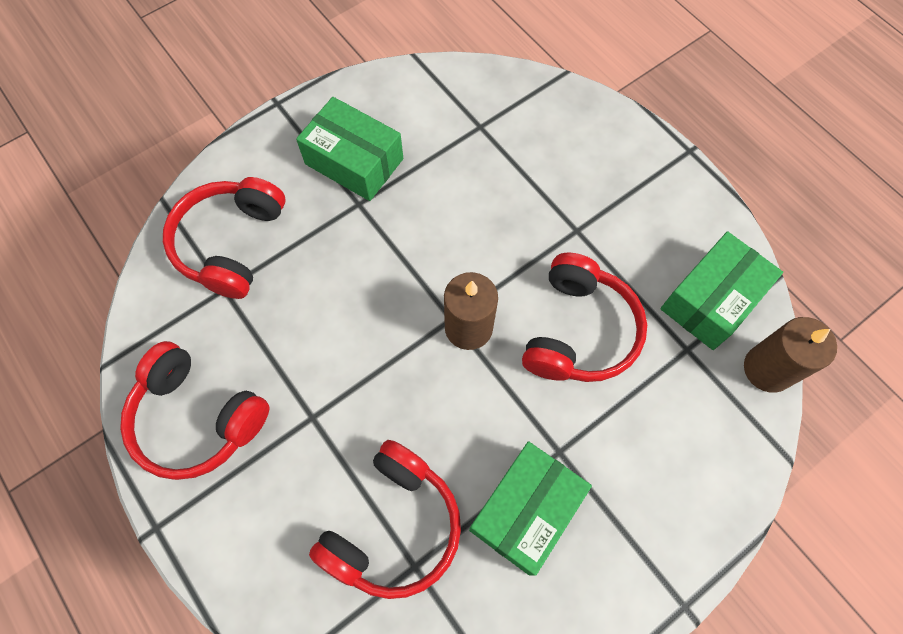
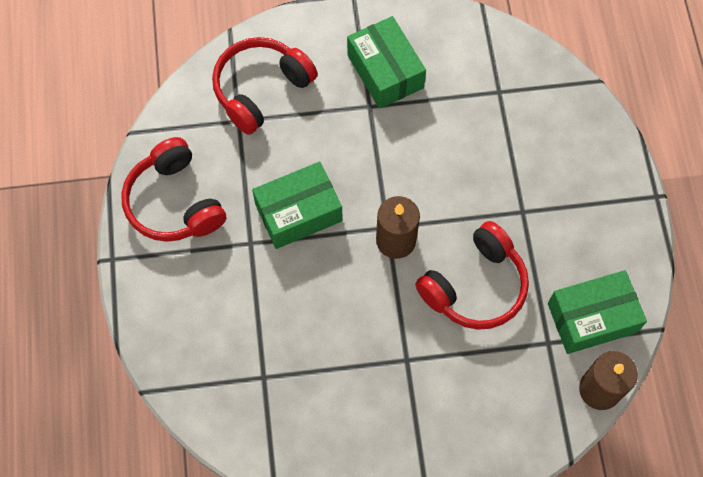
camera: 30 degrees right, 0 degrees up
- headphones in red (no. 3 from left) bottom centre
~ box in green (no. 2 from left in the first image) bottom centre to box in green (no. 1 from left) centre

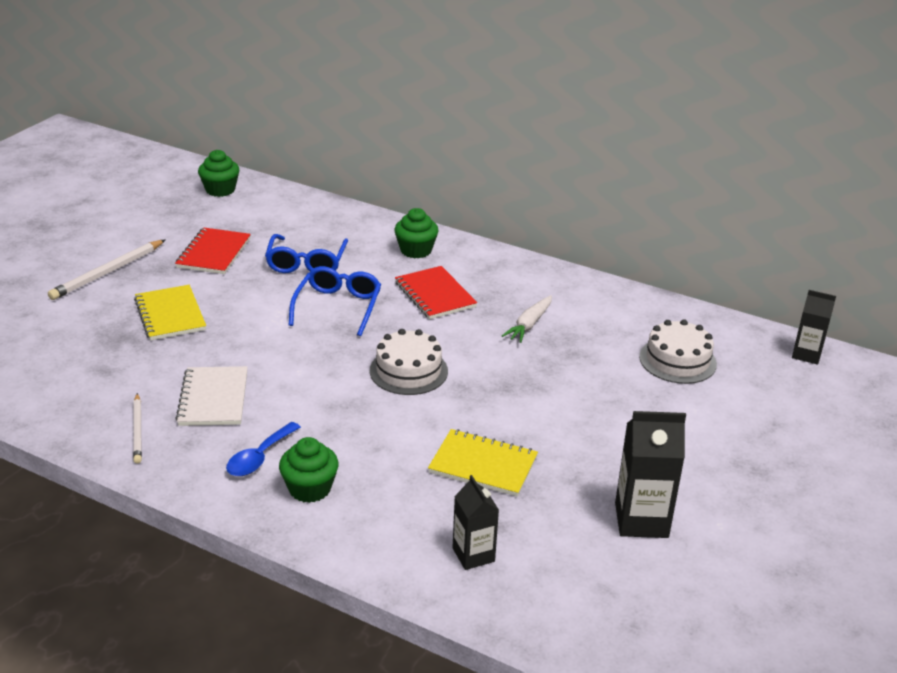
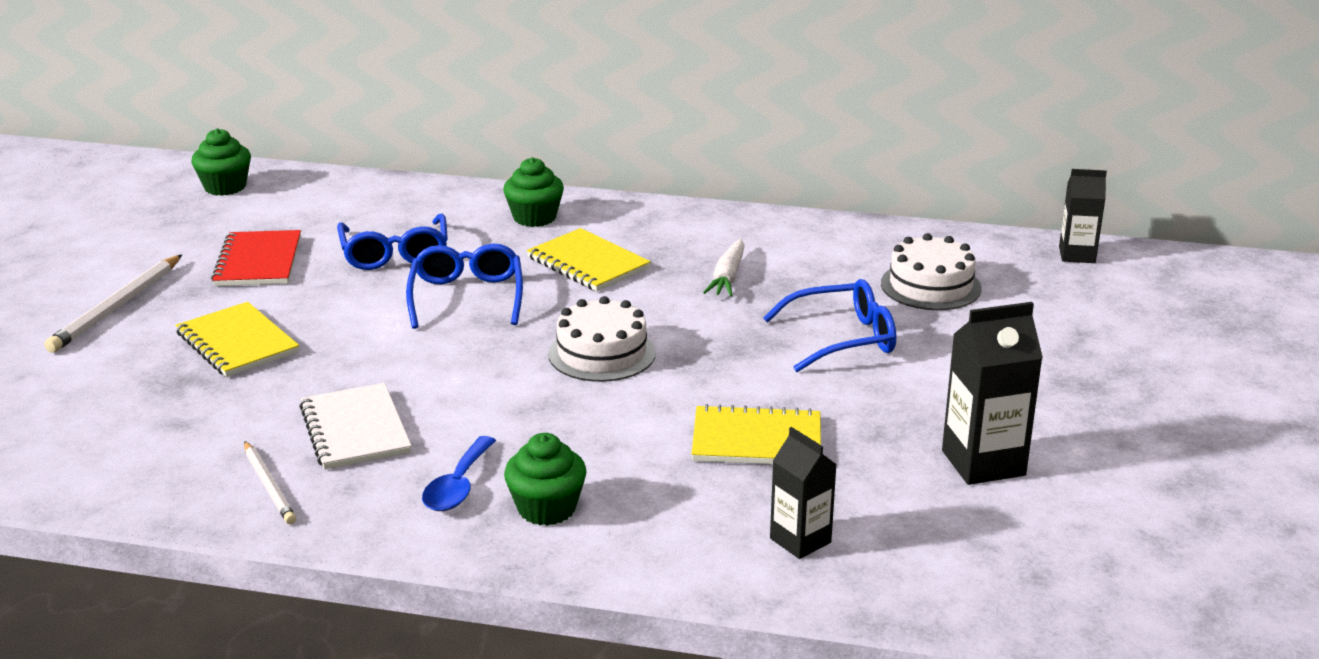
camera: 15 degrees left, 5 degrees down
+ glasses in blue (no. 3 from left) centre
~ notebook in red (no. 2 from left) centre to notebook in yellow (no. 2 from left) centre

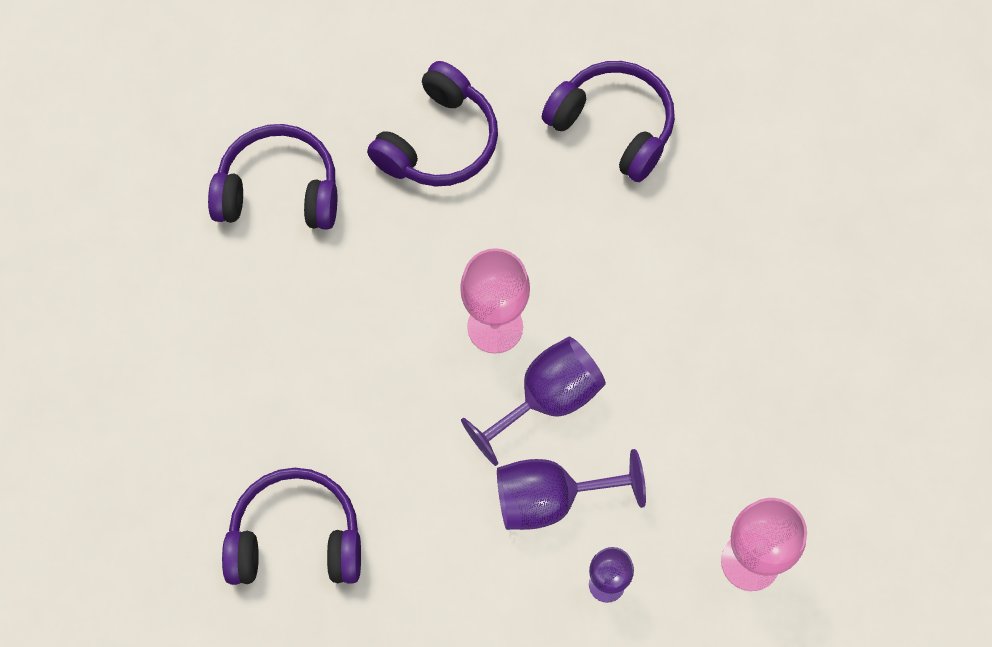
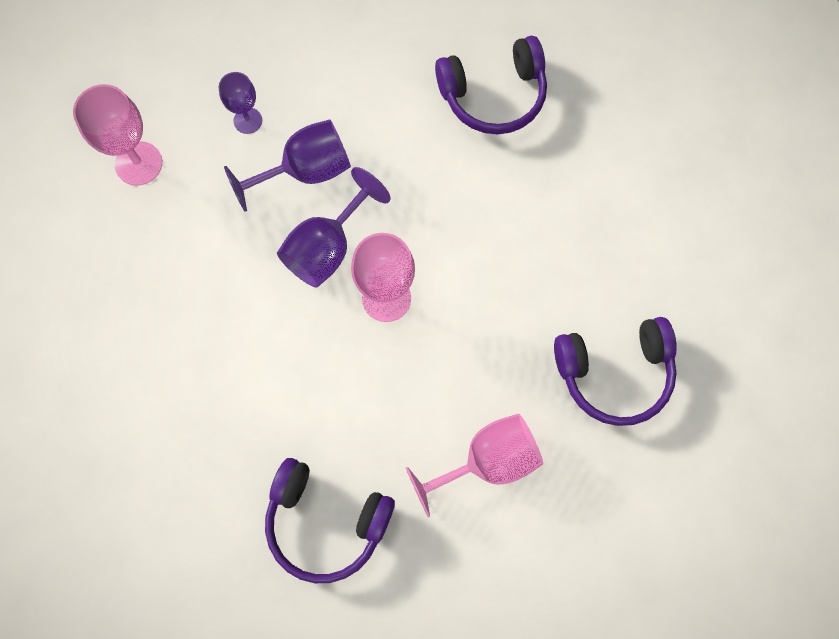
camera: 165 degrees right, 5 degrees up
~ headphones in purple (no. 3 from left) top centre to goblet in pink (no. 3 from left) bottom centre

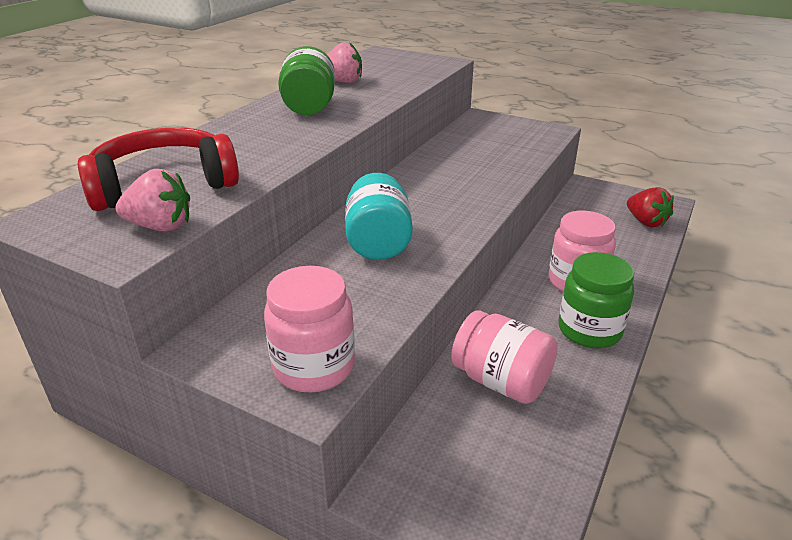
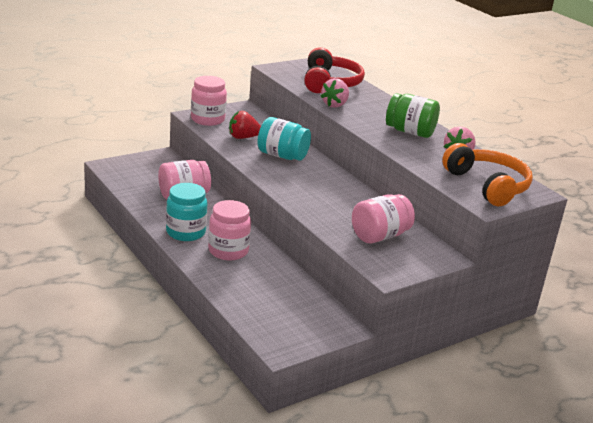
camera: 115 degrees right, 5 degrees down
+ jar in pink (no. 4 from left) centre
+ headphones in orange middle right
~ strawberry in pink (no. 1 from left) middle left to top centre
~ strawberry in red middle right to top centre
~ jar in green (no. 2 from left) middle right to jar in turquoise (no. 1 from left) middle left

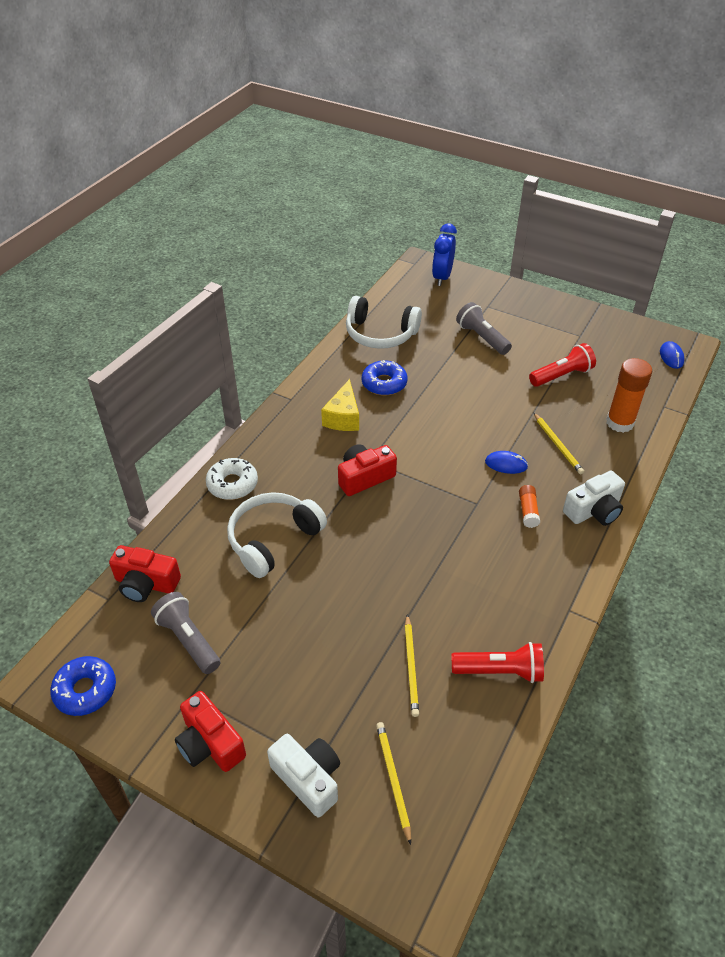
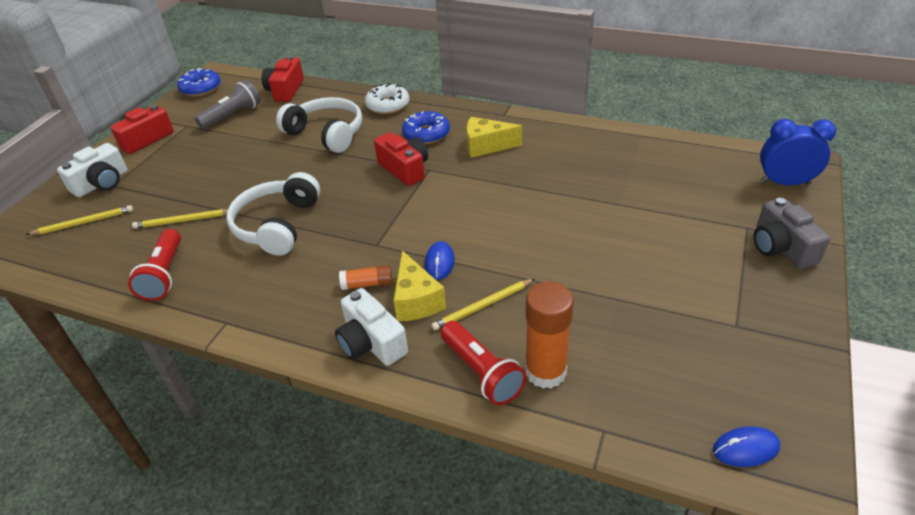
camera: 85 degrees right, 5 degrees down
- flashlight in grey (no. 2 from left) middle right
+ cheese in yellow (no. 1 from left) centre
+ camera in grey middle right
~ headphones in white (no. 2 from left in the first image) centre to headphones in white (no. 1 from left) middle left
~ donut in blue (no. 2 from left) centre to top centre
~ flashlight in red (no. 2 from left) middle right to bottom centre

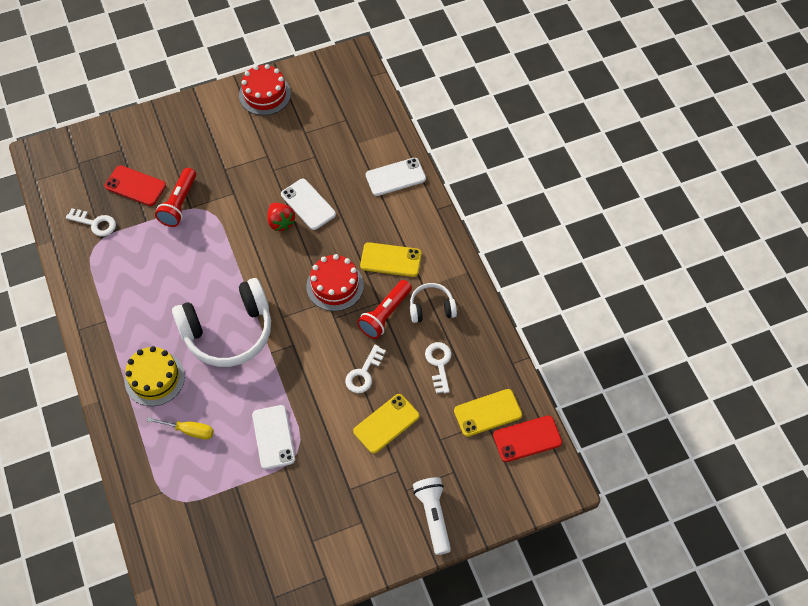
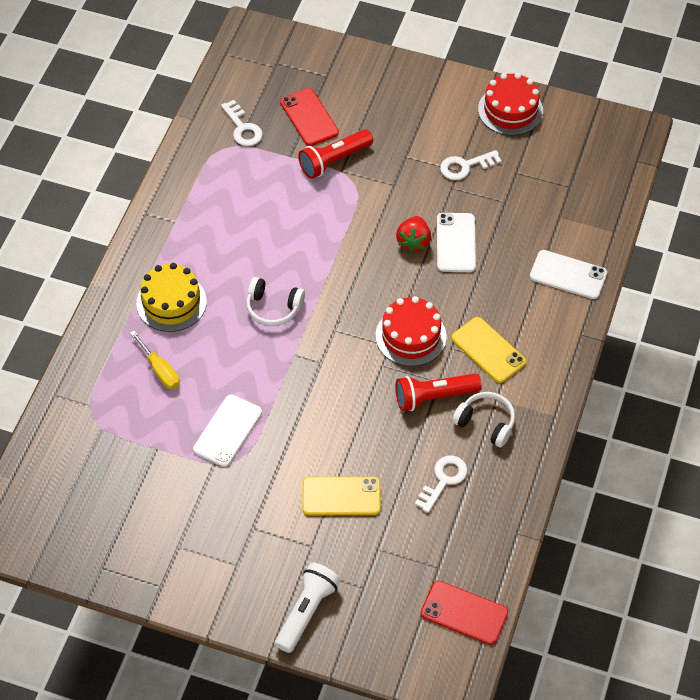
camera: 40 degrees right, 5 degrees down
- phone in yellow (no. 3 from left) bottom centre
~ key in white (no. 2 from left in the first image) centre to key in white (no. 3 from left) top right
~ headphones in white (no. 1 from left) middle left = centre x0.50

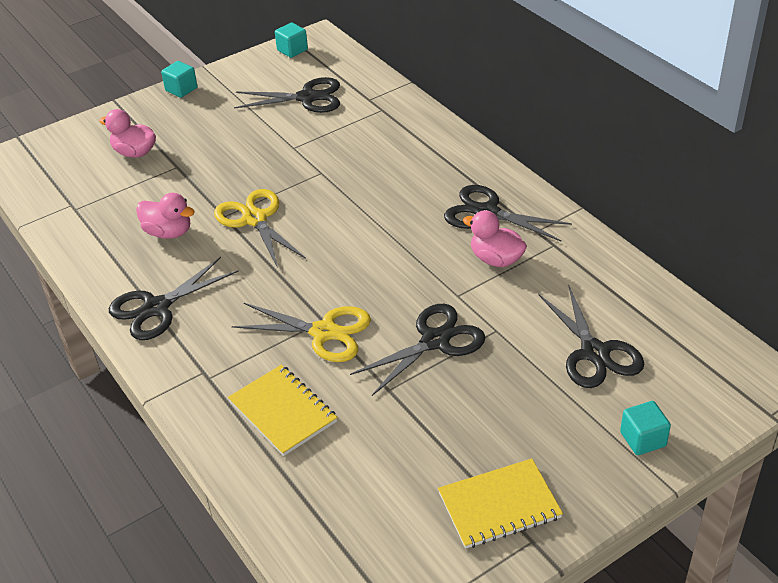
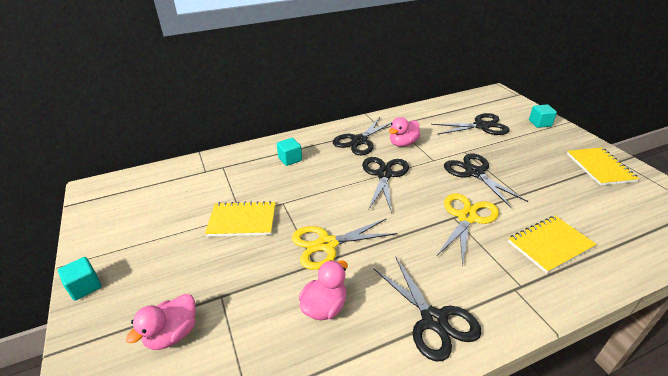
camera: 80 degrees left, 5 degrees down
+ notebook in yellow (no. 1 from left) centre
~ scissors in black (no. 2 from left) top centre to centre
~ cube in turquoise (no. 2 from left) top centre to centre

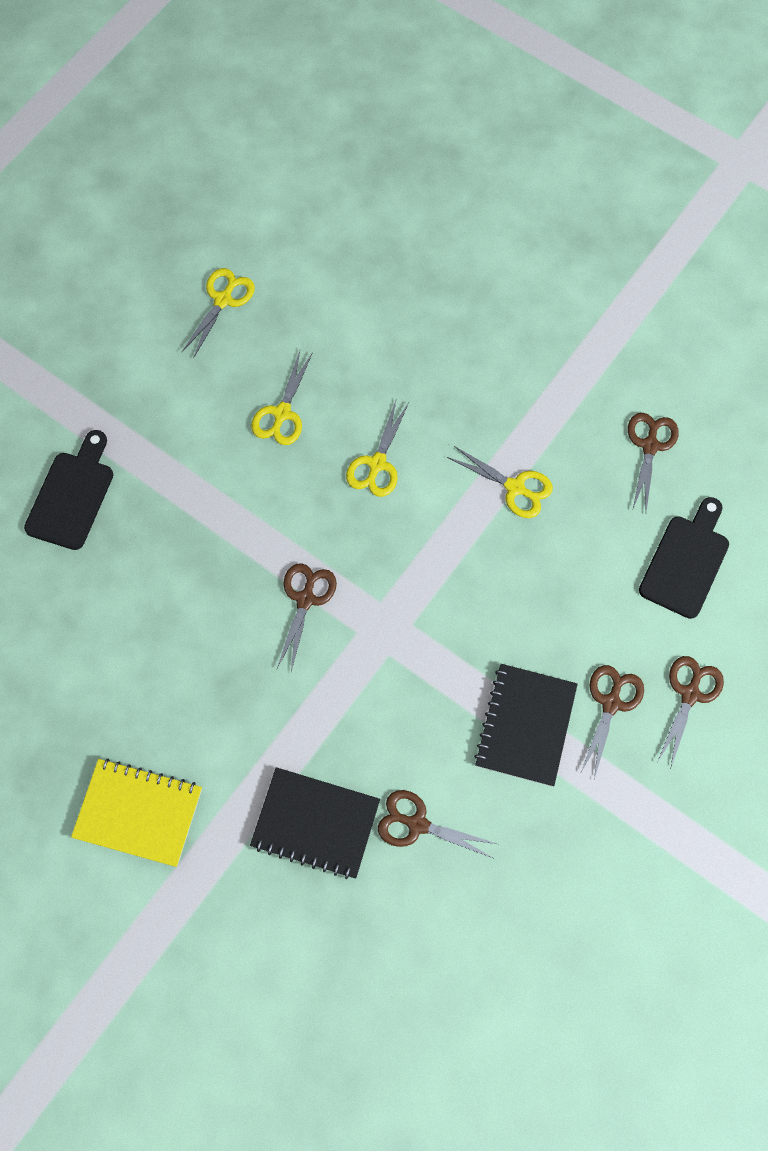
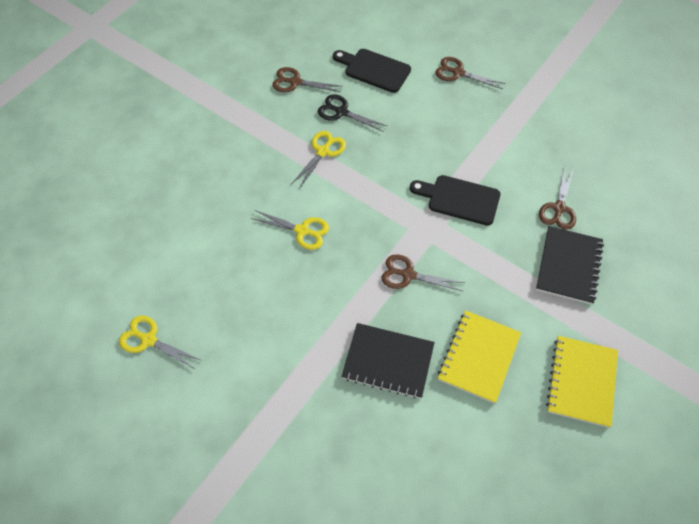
camera: 90 degrees left, 10 degrees down
- scissors in yellow (no. 2 from left) centre
- scissors in brown (no. 3 from left) middle right
+ scissors in black top centre
+ notebook in yellow (no. 1 from left) bottom right
~ cutting board in black (no. 1 from left in the first image) middle left to cutting board in black (no. 2 from left) centre
~ notebook in black (no. 2 from left in the first image) middle right to notebook in black (no. 1 from left) bottom centre

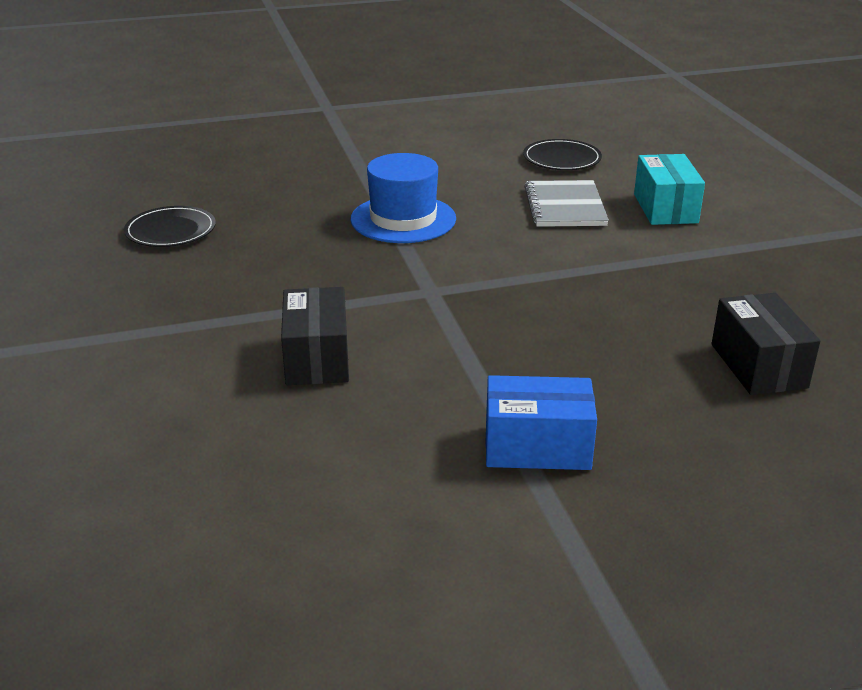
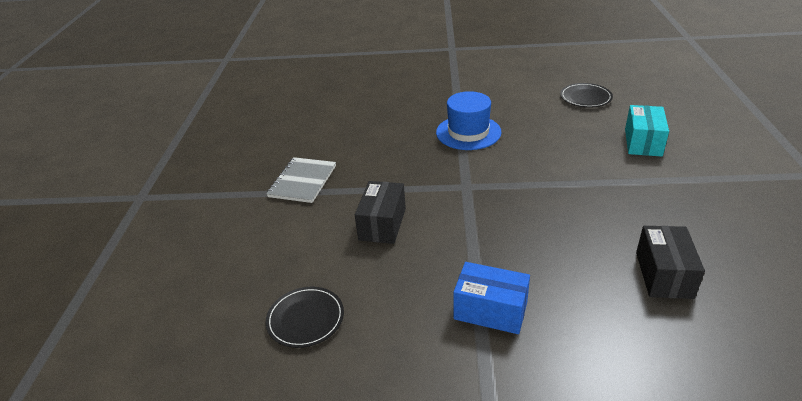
camera: 20 degrees right, 5 degrees up
~ plate in black (no. 1 from left) top left to bottom centre
~ notebook in grey top centre to centre

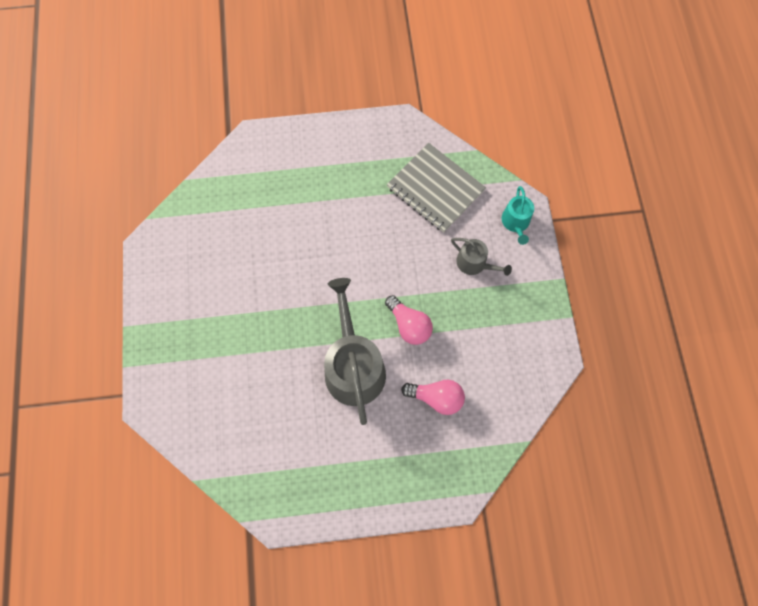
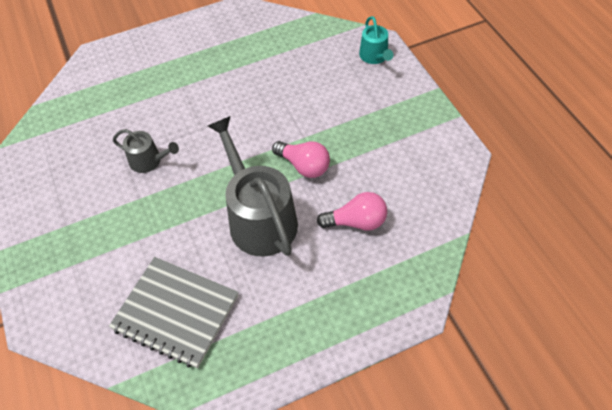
camera: 15 degrees left, 15 degrees down
~ notebook in grey top centre to bottom left
~ watering can in grey (no. 2 from left in the first image) centre to watering can in grey (no. 1 from left) middle left

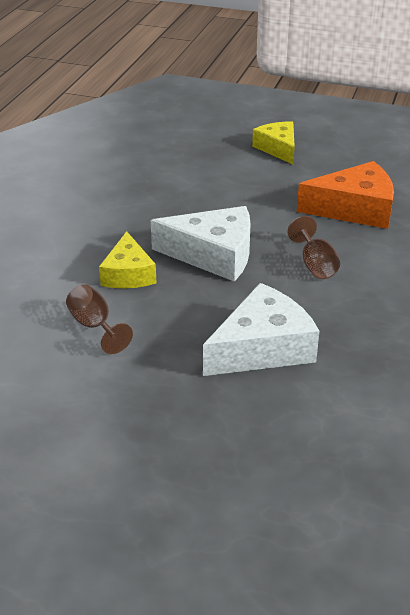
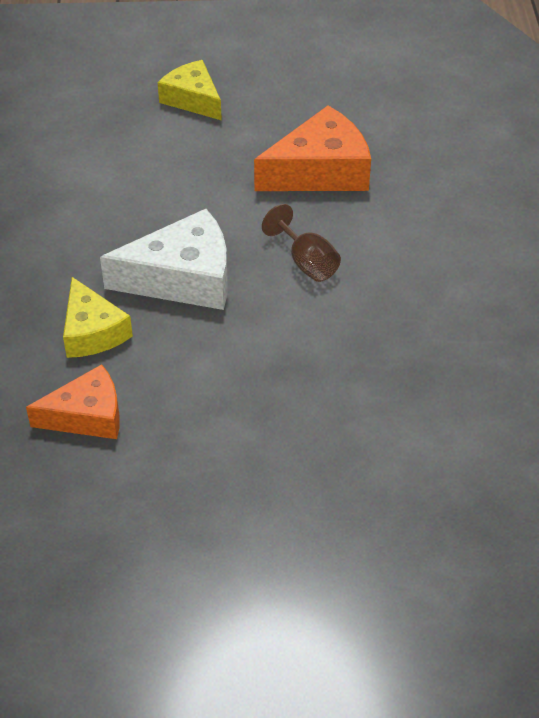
camera: 20 degrees left, 10 degrees up
- cheese in white (no. 2 from left) centre
~ goblet in brown (no. 1 from left) middle left to cheese in orange (no. 1 from left) middle left

